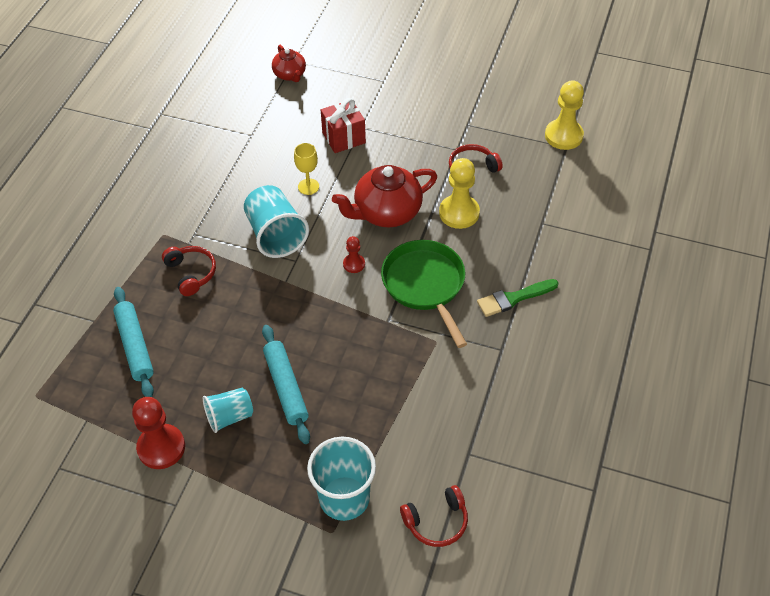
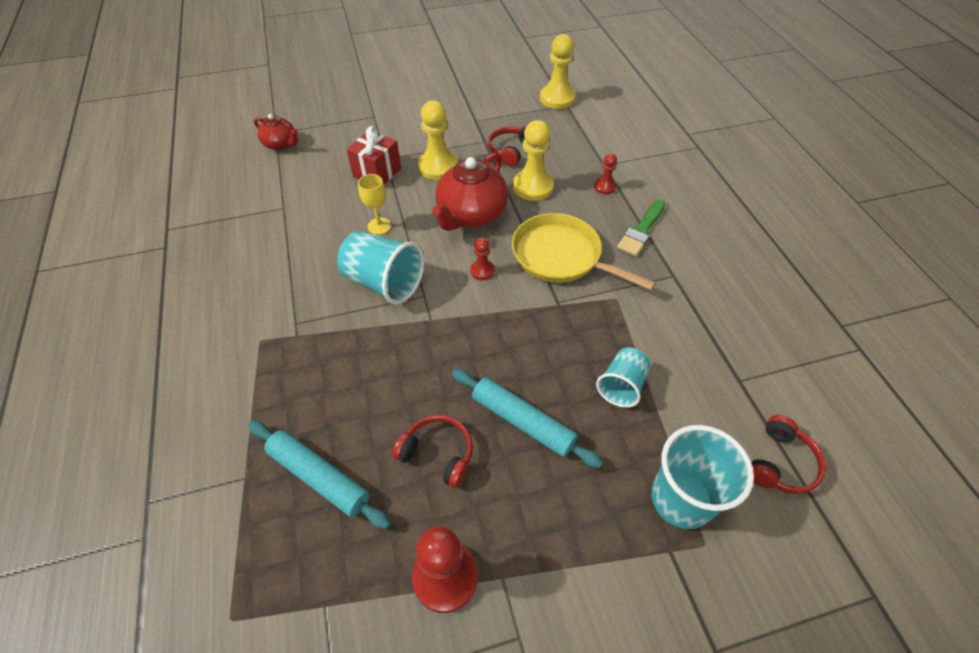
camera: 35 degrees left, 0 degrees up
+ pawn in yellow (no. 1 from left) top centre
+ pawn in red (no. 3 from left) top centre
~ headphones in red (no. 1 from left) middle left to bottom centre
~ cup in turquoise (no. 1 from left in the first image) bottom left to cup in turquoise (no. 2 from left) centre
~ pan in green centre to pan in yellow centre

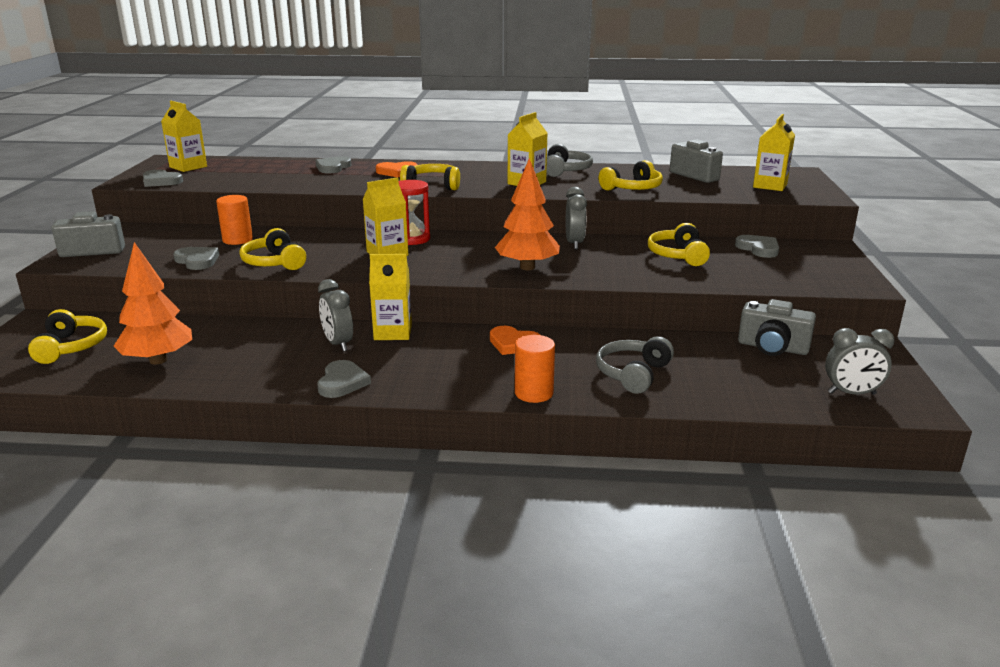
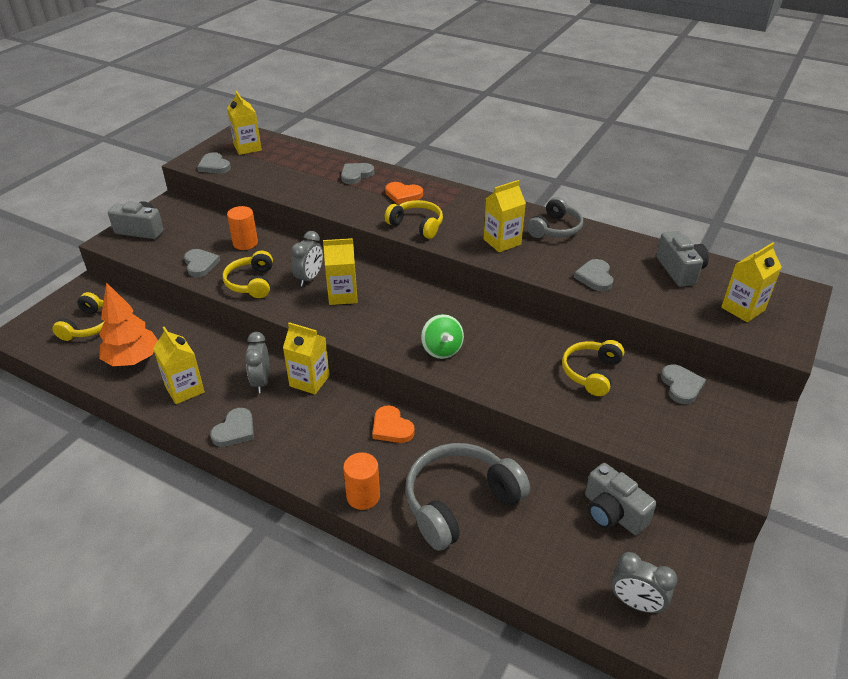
camera: 25 degrees right, 15 degrees up
- hourglass in red top centre
+ carton in yellow (no. 1 from left) middle left
~ clock in grey (no. 2 from left) top centre to centre
~ tree in orange (no. 2 from left) top centre to spinning top in green centre
~ headphones in yellow (no. 4 from left) top centre to heart in grey (no. 5 from left) middle right
~ headphones in grey (no. 2 from left in the first image) centre = bottom centre x1.61

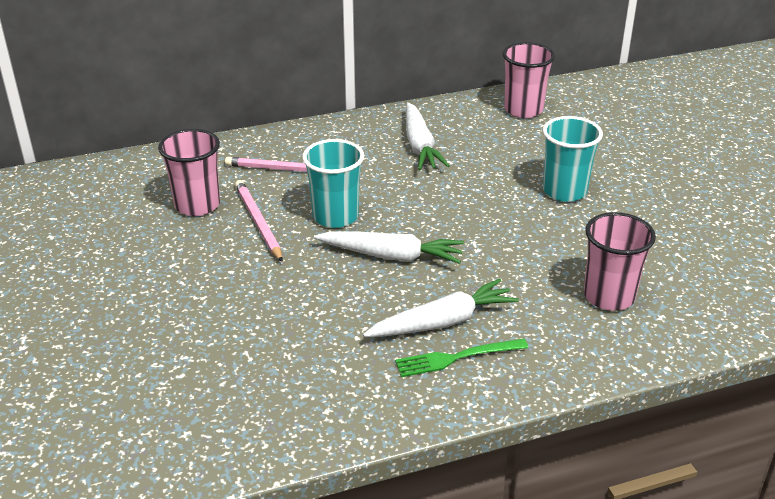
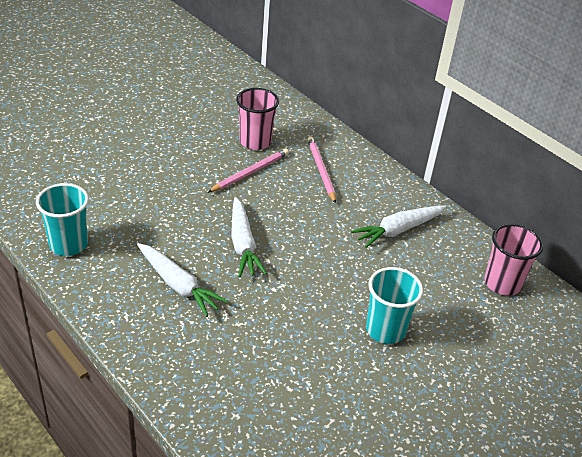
camera: 65 degrees right, 5 degrees up
- fork in green bottom centre
- cup in pink (no. 3 from left) middle right
~ cup in turquoise (no. 1 from left) centre to middle left

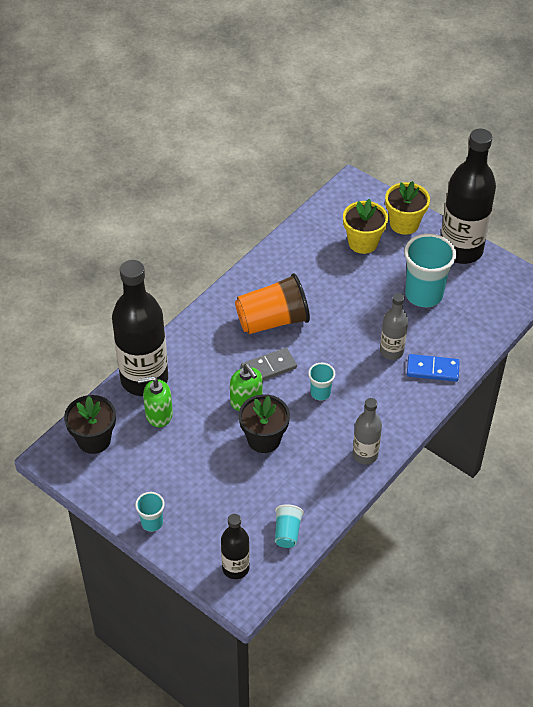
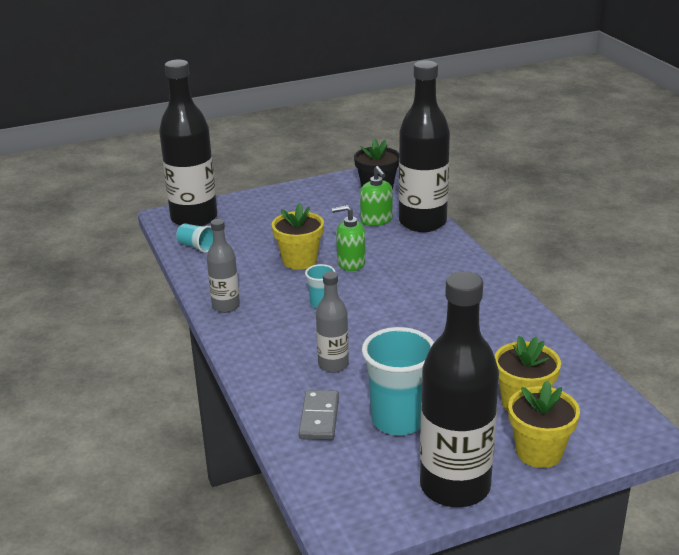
camera: 120 degrees right, 20 degrees down
- cup in turquoise (no. 1 from left) bottom left
- cup in orange centre
- domino in blue middle right
~ domino in grey centre to bottom centre
~ flower pot in black (no. 2 from left) centre to flower pot in yellow (no. 1 from left) centre
~ soap dispenser in green (no. 1 from left in the first image) middle left = centre 135 degrees clockwise
~ bottle in black (no. 2 from left in the first image) bottom centre = top left x1.95

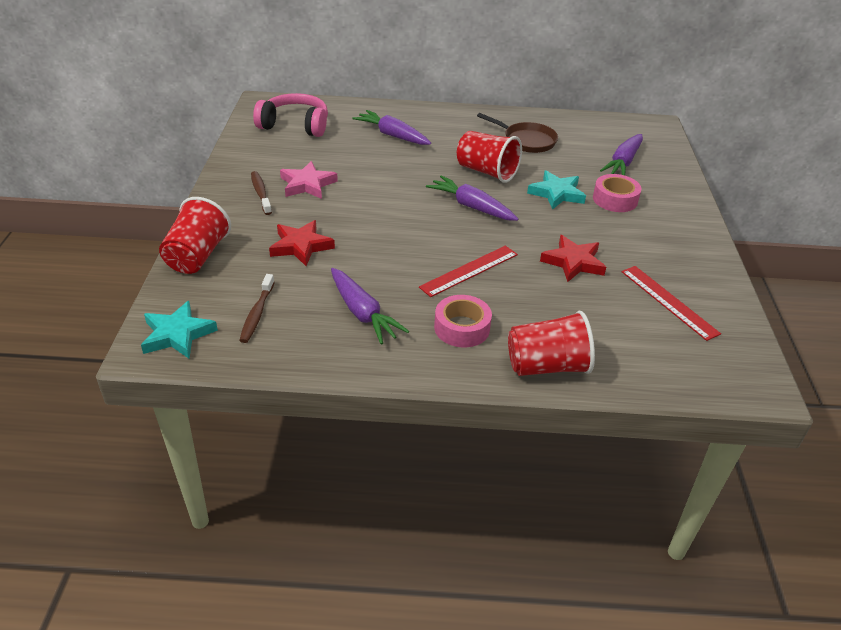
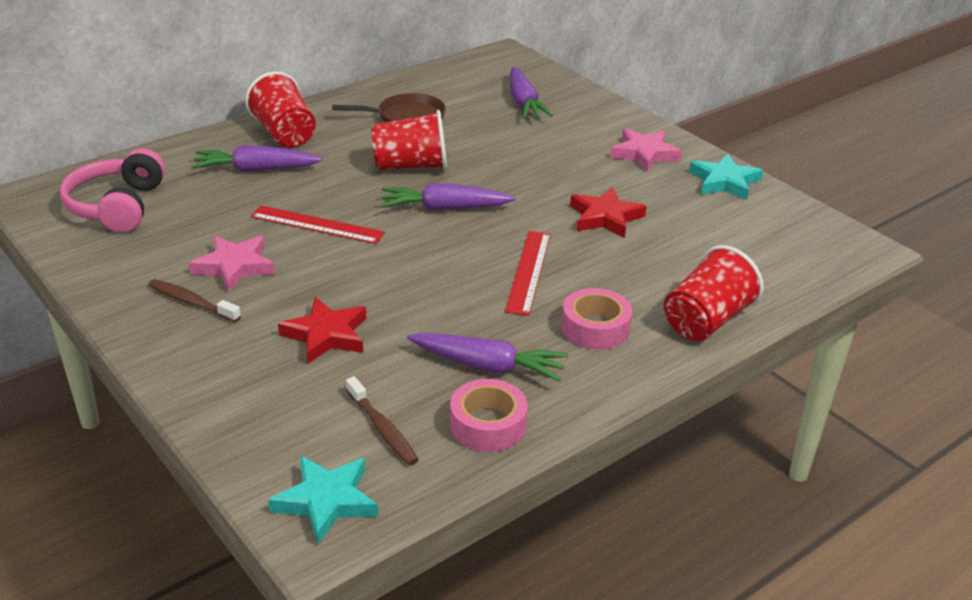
camera: 40 degrees left, 5 degrees down
+ star in pink (no. 2 from left) top centre
~ cup in red (no. 1 from left) middle left to top left
~ star in turquoise (no. 2 from left) top centre to top right
~ tape in pink (no. 2 from left in the first image) top right to tape in pink (no. 1 from left) bottom centre
~ ruler in red (no. 2 from left in the first image) middle right to ruler in red (no. 1 from left) middle left
~ headphones in pink top centre = top left 60 degrees counterclockwise

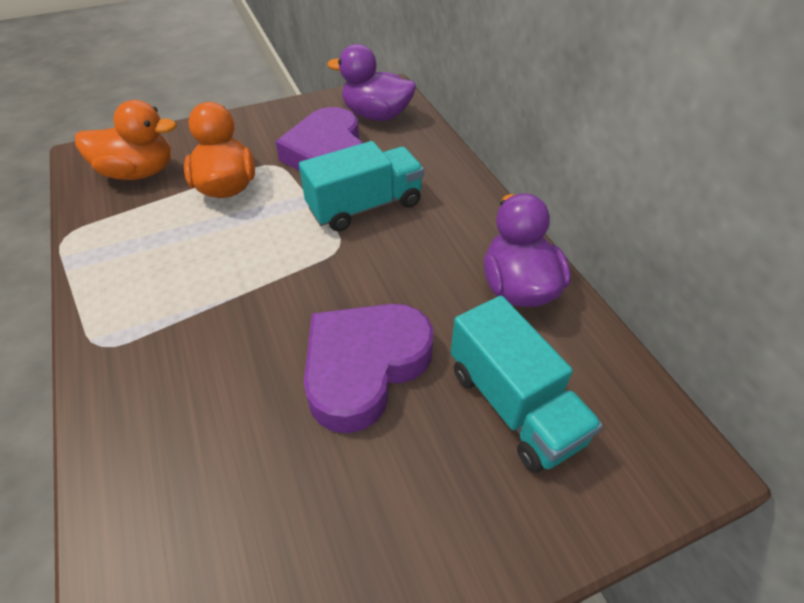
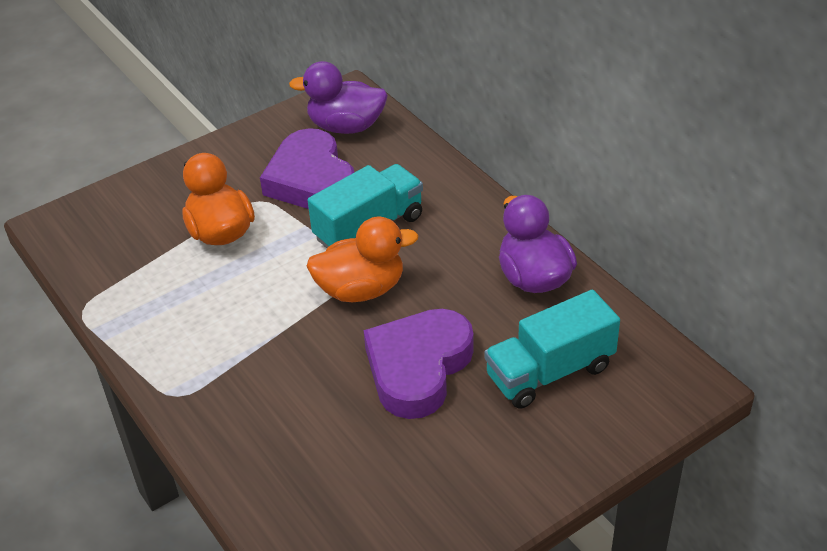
camera: 10 degrees left, 5 degrees down
~ duck in orange (no. 1 from left in the first image) top left to duck in orange (no. 2 from left) centre
~ truck in turquoise (no. 2 from left) centre = middle right 105 degrees clockwise

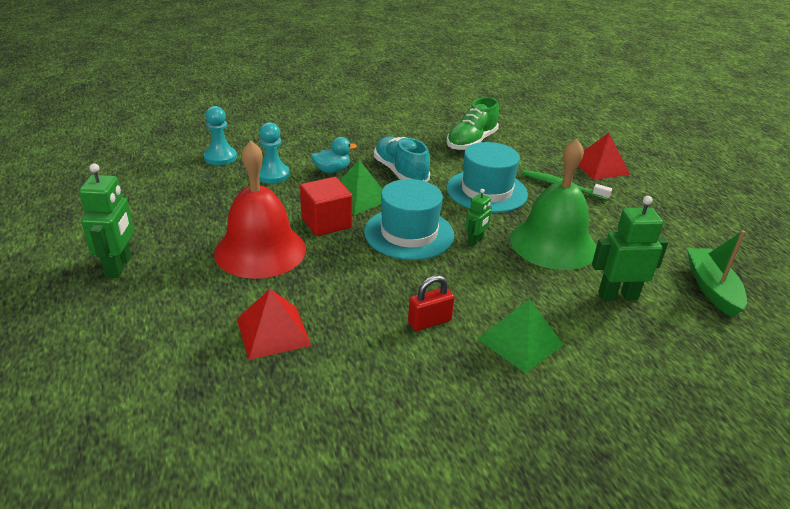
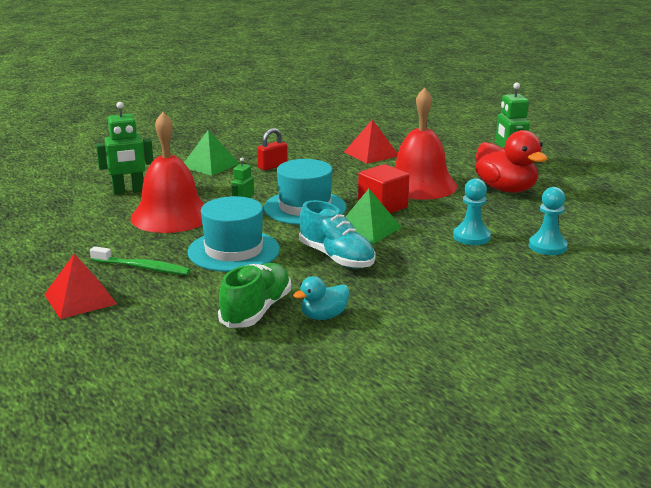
camera: 170 degrees right, 10 degrees down
- boat in green middle right
+ duck in red top right
~ duck in turquoise top centre to centre
~ bell in green middle right to bell in red (no. 1 from left) middle left

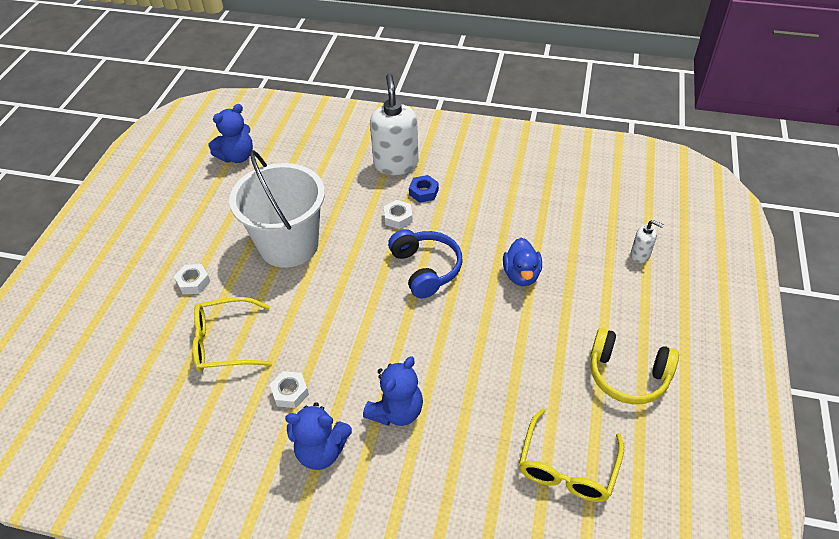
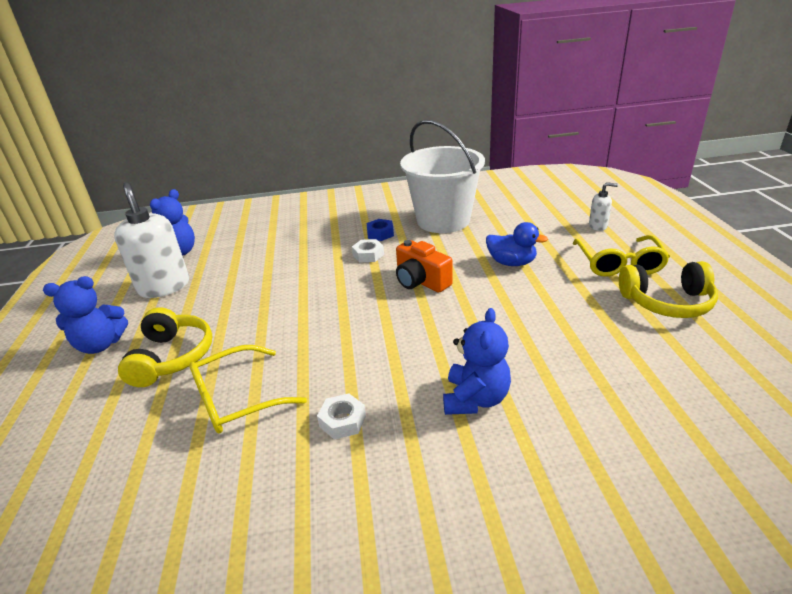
camera: 20 degrees left, 15 degrees down
~ bucket in white middle left to top centre
~ teddy bear in blue (no. 2 from left in the first image) bottom centre to teddy bear in blue (no. 1 from left) middle left
~ soap dispenser in white (no. 1 from left) top centre to middle left
~ glasses in yellow (no. 2 from left) bottom right to middle right
~ nut in white (no. 1 from left) middle left to headphones in yellow (no. 1 from left) middle left
~ headphones in blue centre to camera in orange centre
~ duck in blue centre = centre 45 degrees counterclockwise

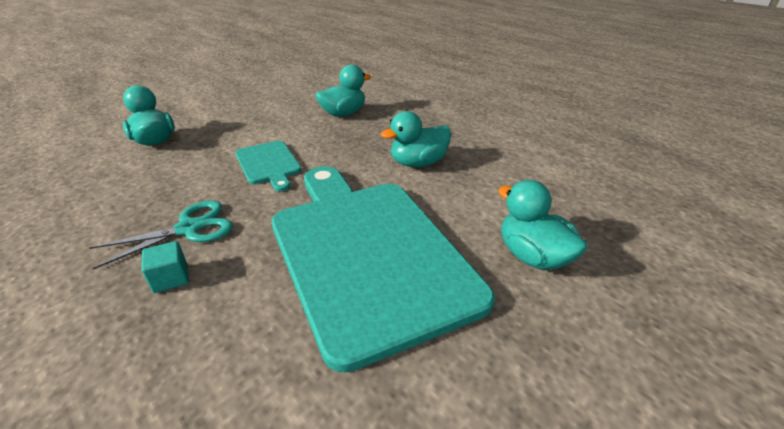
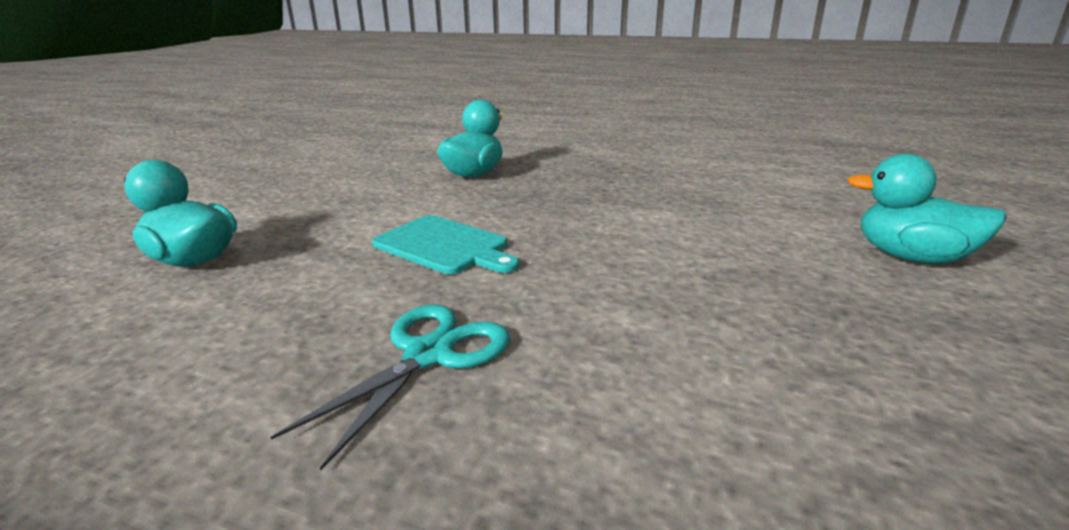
camera: 25 degrees left, 10 degrees down
- cube in turquoise middle left
- cutting board in turquoise (no. 2 from left) centre
- duck in turquoise (no. 3 from left) top centre

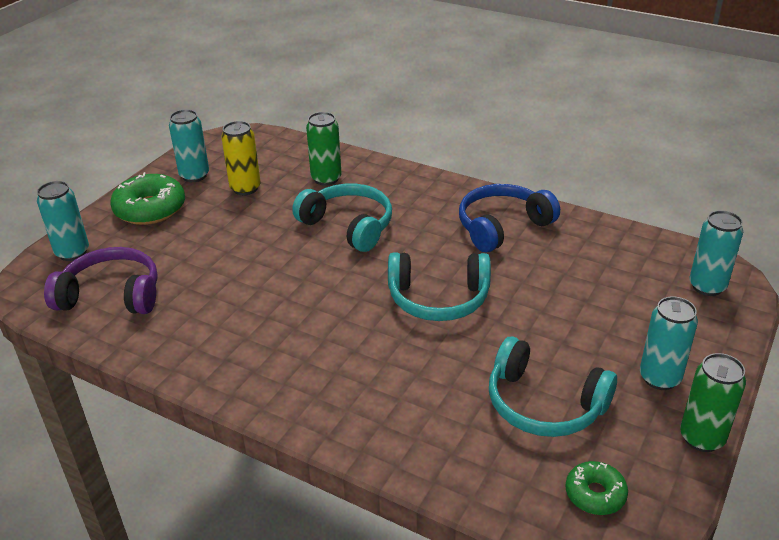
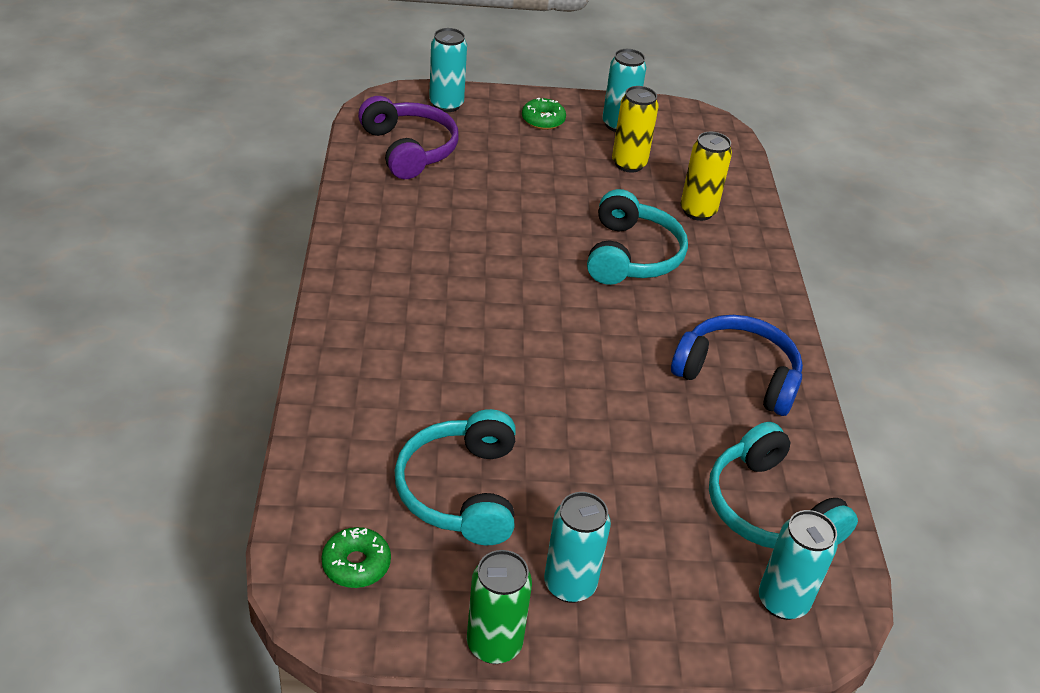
camera: 55 degrees right, 5 degrees up
~ headphones in turquoise (no. 2 from left in the first image) centre to headphones in turquoise (no. 3 from left) bottom right
~ can in green (no. 1 from left) top centre to can in yellow (no. 2 from left) top right
~ donut in green (no. 1 from left in the first image) middle left = top centre x0.57

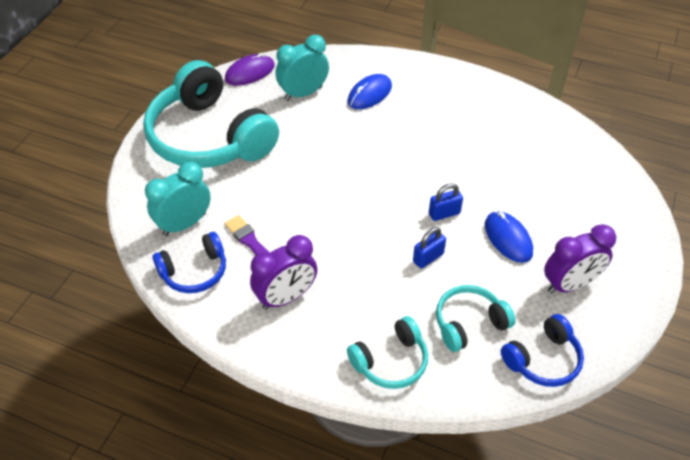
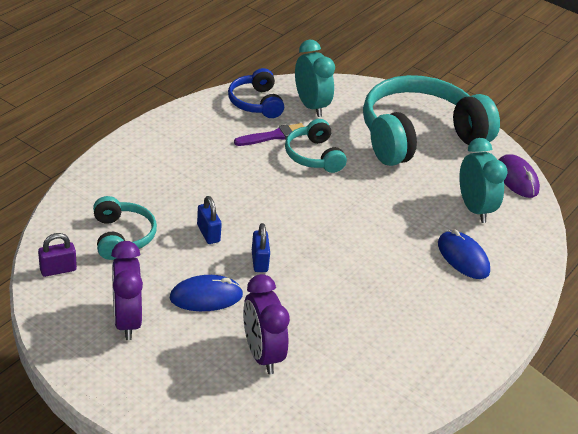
camera: 100 degrees right, 10 degrees down
~ clock in purple (no. 1 from left in the first image) centre to clock in purple (no. 2 from left) bottom centre
~ headphones in turquoise (no. 2 from left) bottom centre to centre
~ headphones in blue (no. 2 from left) bottom right to padlock in purple middle left

